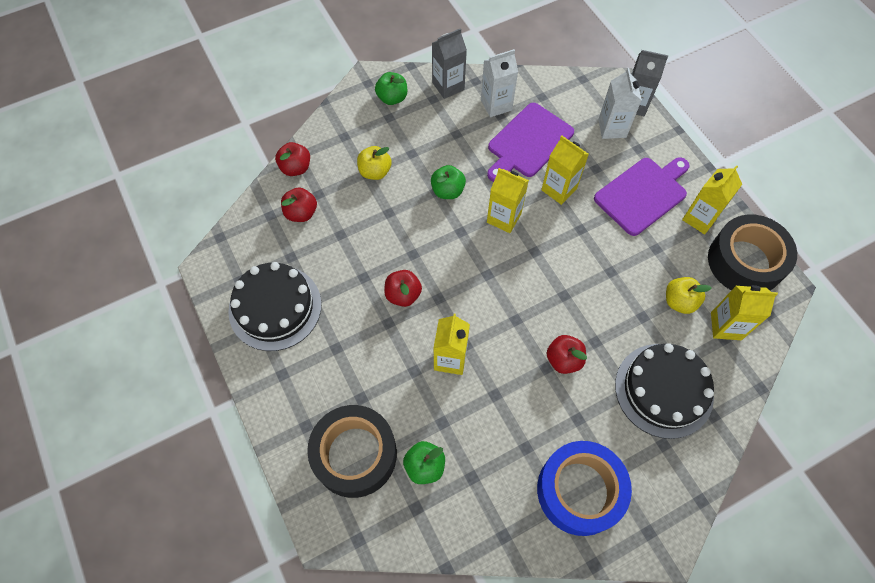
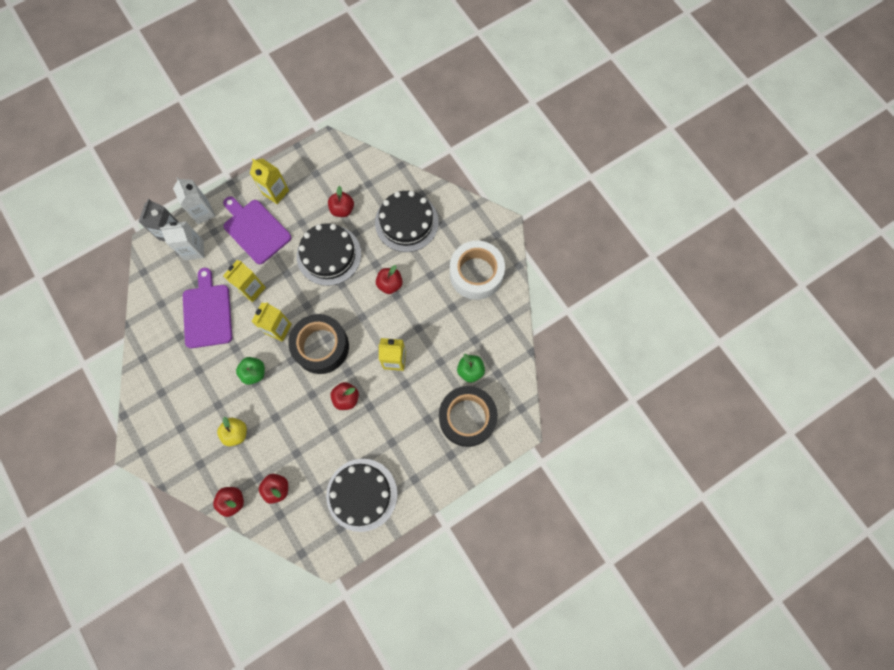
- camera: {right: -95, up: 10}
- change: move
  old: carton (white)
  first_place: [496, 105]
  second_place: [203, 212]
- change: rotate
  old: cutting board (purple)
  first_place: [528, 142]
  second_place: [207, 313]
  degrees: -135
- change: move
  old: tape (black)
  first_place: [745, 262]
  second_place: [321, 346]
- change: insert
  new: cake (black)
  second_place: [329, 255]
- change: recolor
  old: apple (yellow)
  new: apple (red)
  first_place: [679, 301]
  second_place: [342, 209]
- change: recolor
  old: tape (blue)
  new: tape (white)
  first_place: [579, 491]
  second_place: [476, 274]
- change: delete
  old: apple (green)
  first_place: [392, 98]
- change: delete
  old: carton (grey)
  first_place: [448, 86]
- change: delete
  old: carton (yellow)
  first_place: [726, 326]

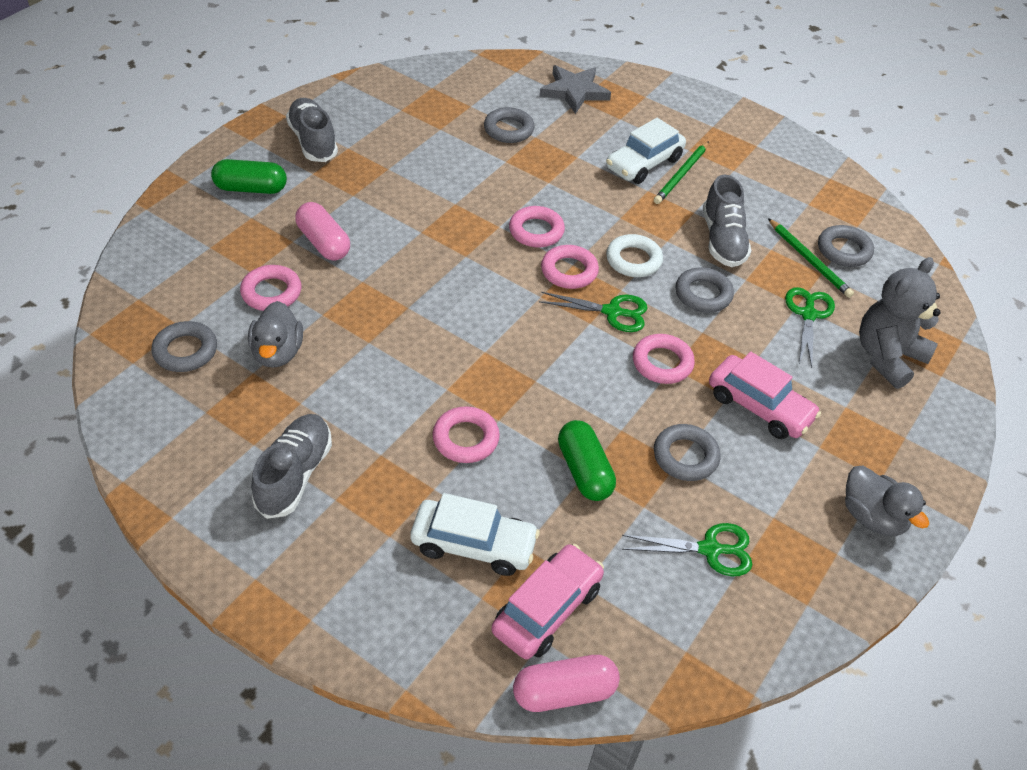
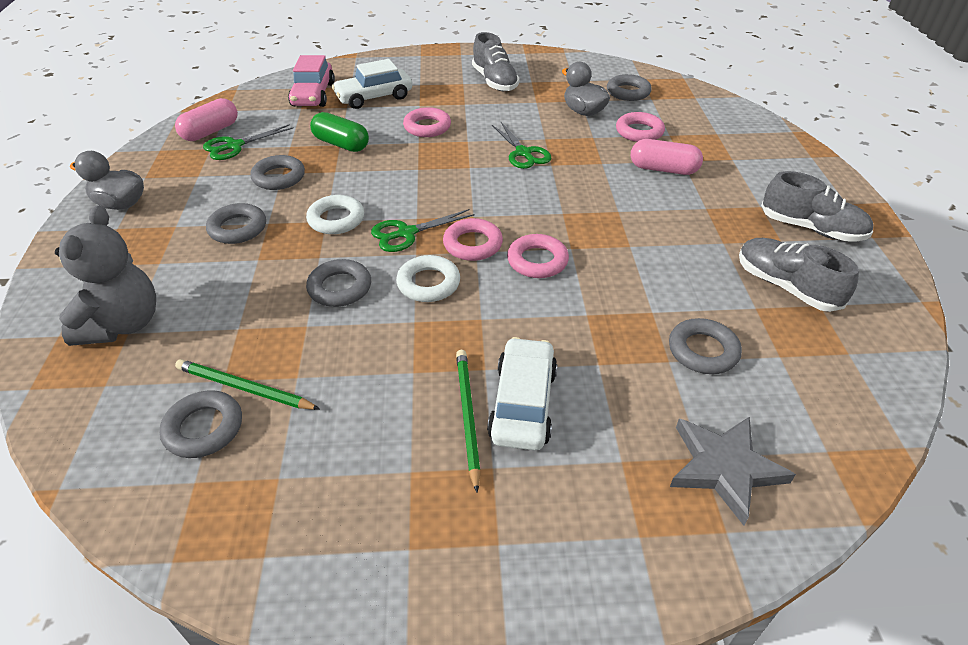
- camera: {right: 145, up: -5}
- change: move
  old: capsule (pink)
  first_place: [564, 692]
  second_place: [211, 132]
- change: replace
  old: car (pink)
  new: ring (grey)
  first_place: [759, 406]
  second_place: [238, 228]
- change: recolor
  old: ring (pink)
  new: ring (white)
  first_place: [662, 363]
  second_place: [336, 219]
- change: move
  old: scissors (green)
  first_place: [808, 314]
  second_place: [523, 153]
- change: move
  old: shoe (grey)
  first_place: [722, 240]
  second_place: [785, 286]
- change: delete
  old: capsule (green)
  first_place: [251, 188]

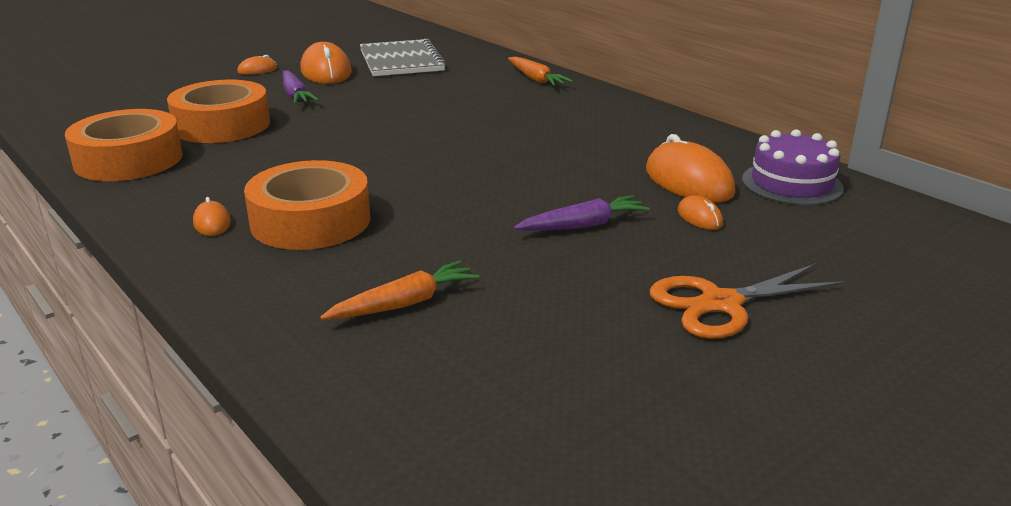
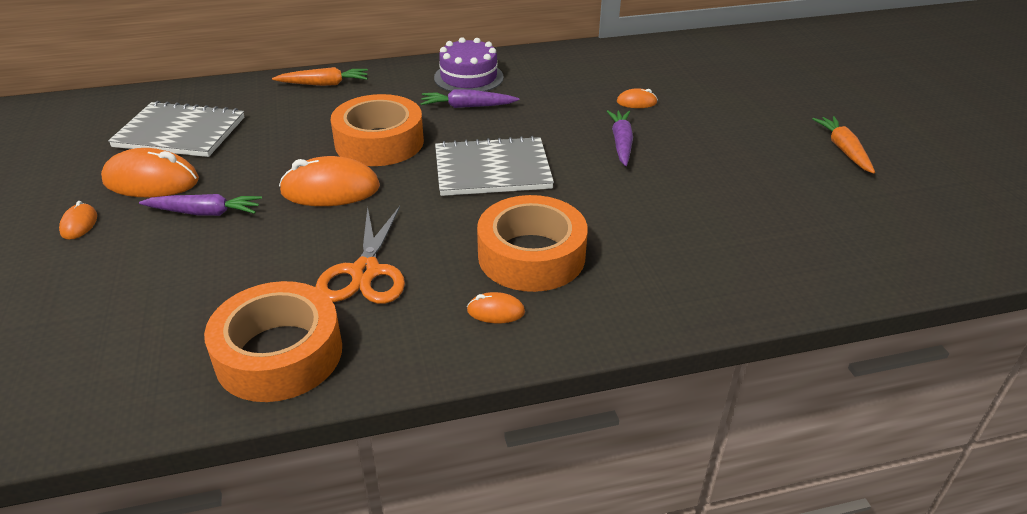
- camera: {right: -65, up: 10}
- change: move
  old: mouse (orange)
  first_place: [688, 181]
  second_place: [330, 189]
- change: move
  old: scissors (orange)
  first_place: [721, 304]
  second_place: [365, 272]
- change: move
  old: tape (orange)
  first_place: [222, 125]
  second_place: [379, 142]
- change: insert
  new: carrot (purple)
  second_place: [467, 106]
- change: move
  old: cake (purple)
  first_place: [791, 184]
  second_place: [468, 77]
- change: insert
  new: notebook (grey)
  second_place: [492, 169]
- change: move
  old: carrot (orange)
  first_place: [405, 303]
  second_place: [843, 150]

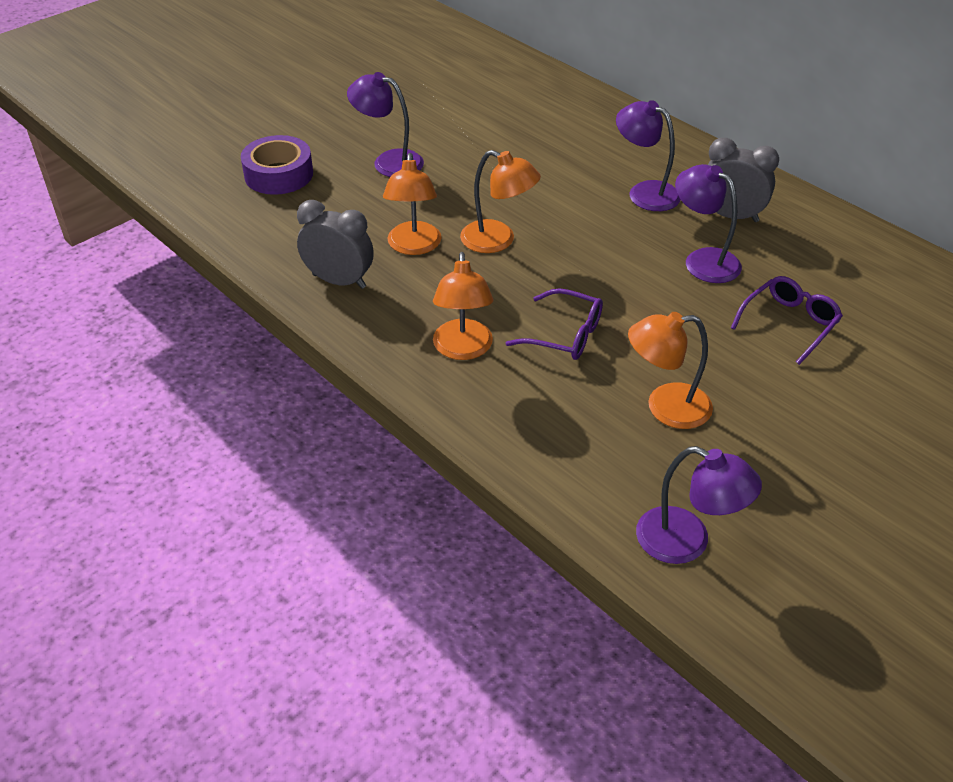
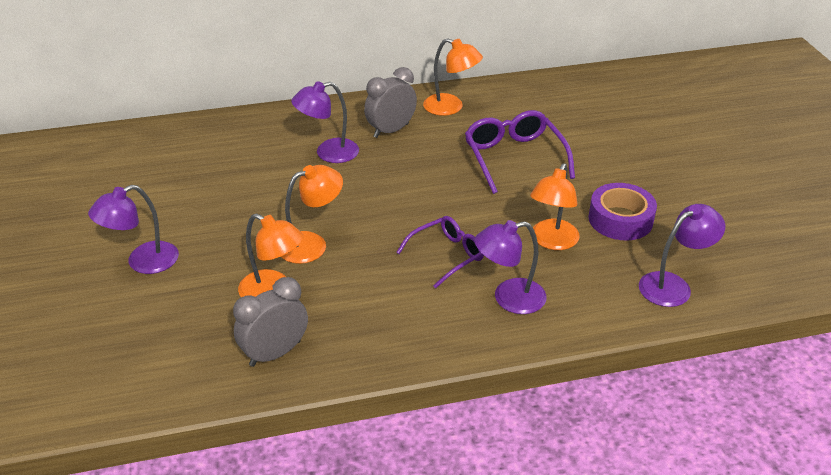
- camera: {right: -60, up: -5}
- change: move
  old: lamp (orange)
  first_place: [463, 349]
  second_place: [451, 107]
- change: resize
  old: glasses (purple)
  first_place: [789, 324]
  second_place: [514, 158]
  factor: 1.5
- change: move
  old: lamp (purple)
  first_place: [703, 260]
  second_place: [509, 298]
- change: move
  old: tape (purple)
  first_place: [278, 174]
  second_place: [620, 219]

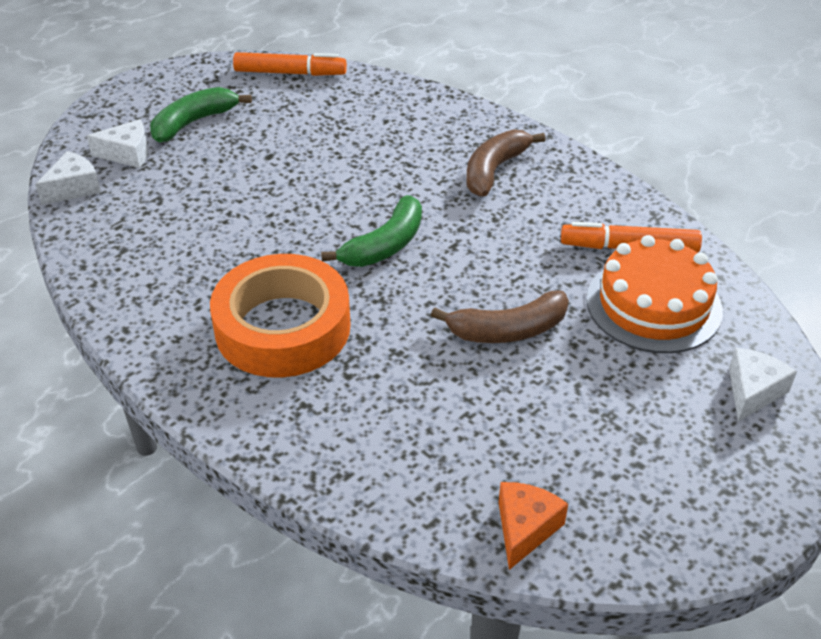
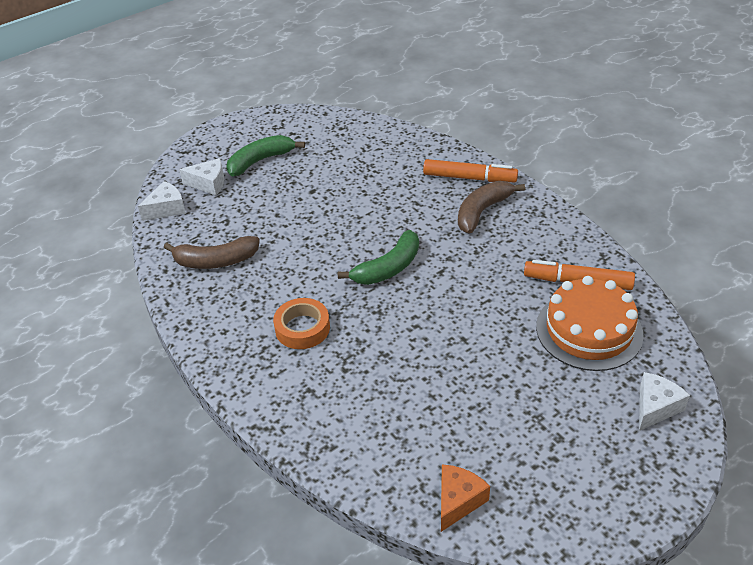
- camera: {right: 10, up: 0}
- change: move
  old: banana (brown)
  first_place: [508, 330]
  second_place: [216, 261]
- change: resize
  old: tape (orange)
  first_place: [283, 327]
  second_place: [302, 328]
  factor: 0.54
- change: move
  old: marker (orange)
  first_place: [290, 73]
  second_place: [469, 178]

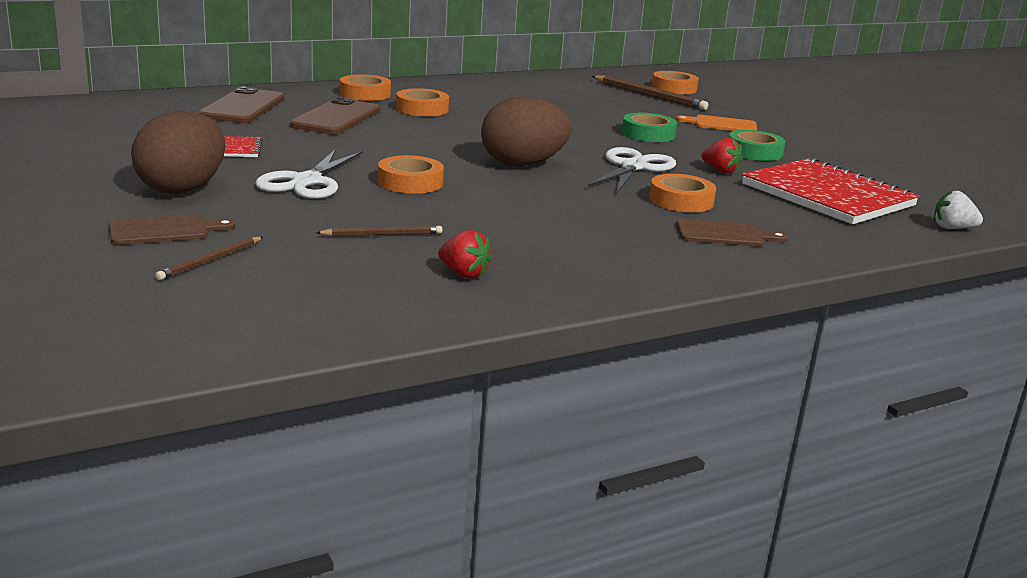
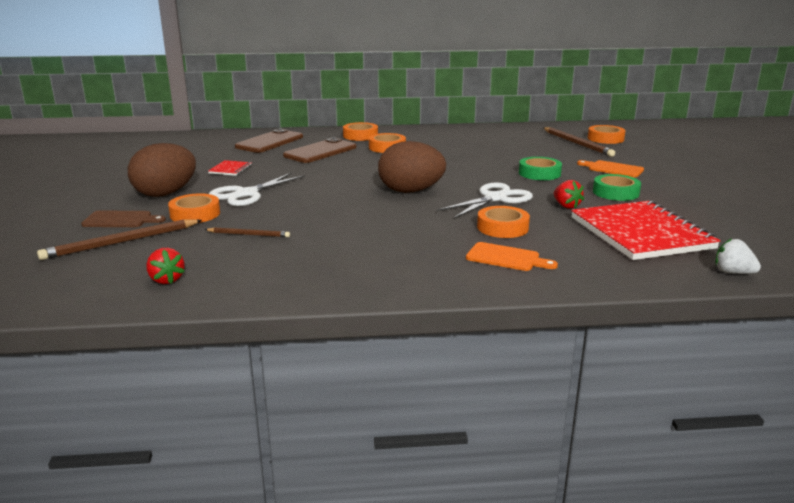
- camera: {right: 25, up: 0}
- change: resize
  old: pencil (brown)
  first_place: [210, 261]
  second_place: [121, 242]
  factor: 1.75
- change: move
  old: strawberry (red)
  first_place: [464, 274]
  second_place: [166, 280]
- change: move
  old: tape (orange)
  first_place: [410, 182]
  second_place: [195, 214]
- change: recolor
  old: cutting board (brown)
  new: cutting board (orange)
  first_place: [724, 234]
  second_place: [506, 258]

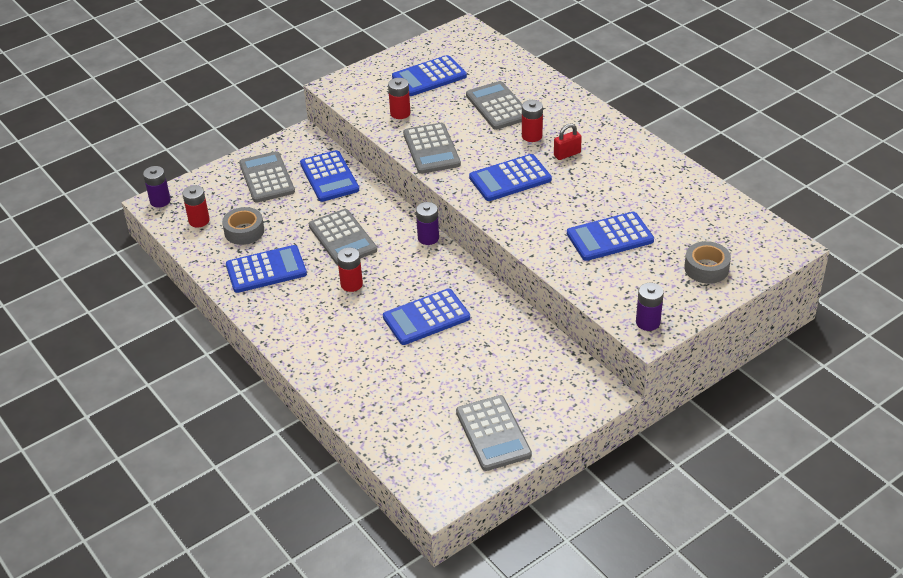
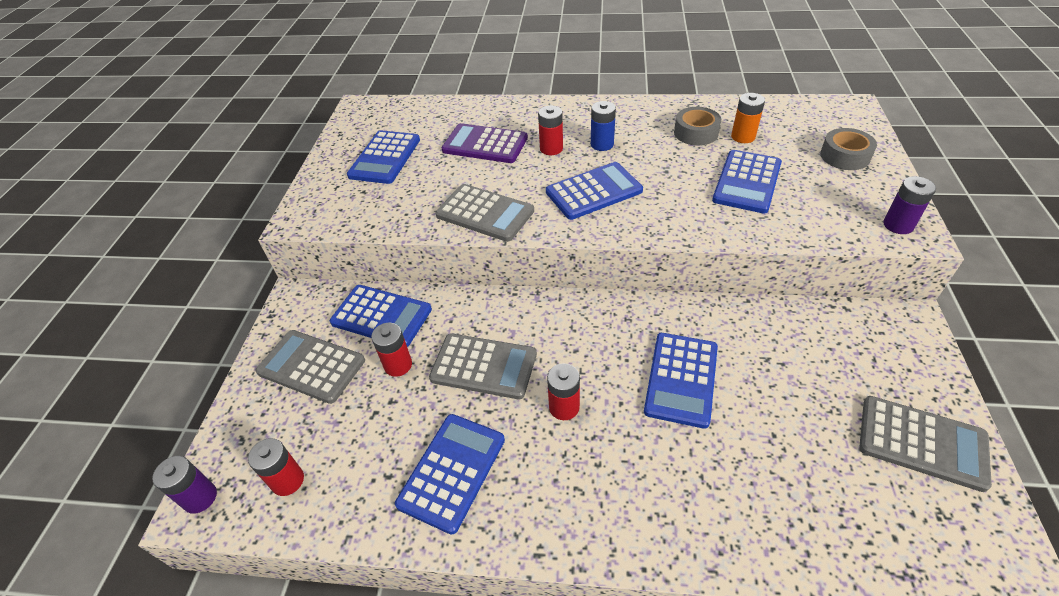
- camera: {right: -45, up: 5}
- change: move
  old: battery (red)
  first_place: [400, 113]
  second_place: [398, 365]
- change: recolor
  old: calculator (grey)
  new: calculator (purple)
  first_place: [498, 106]
  second_place: [485, 144]
- change: rotate
  old: calculator (blue)
  first_place: [510, 179]
  second_place: [593, 191]
  degrees: -135
- change: replace
  old: padlock (red)
  new: battery (blue)
  first_place: [567, 154]
  second_place: [602, 144]
- change: move
  old: tape (grey)
  first_place: [244, 231]
  second_place: [696, 133]
- change: insert
  new: battery (orange)
  second_place: [743, 137]
- change: delete
  old: battery (purple)
  first_place: [428, 238]

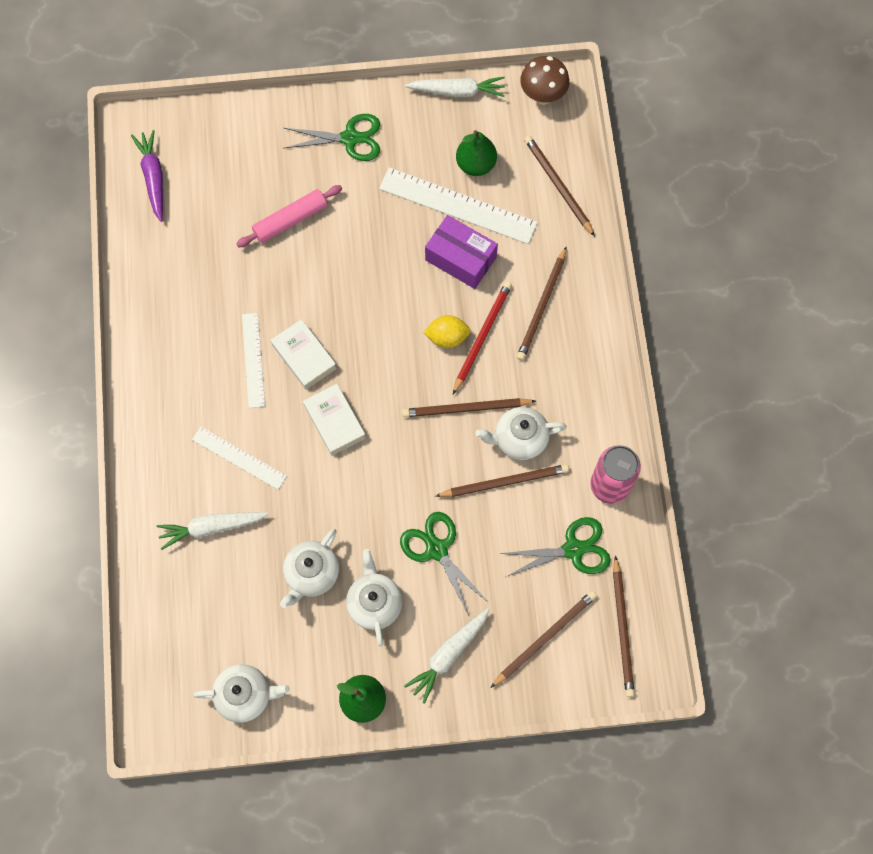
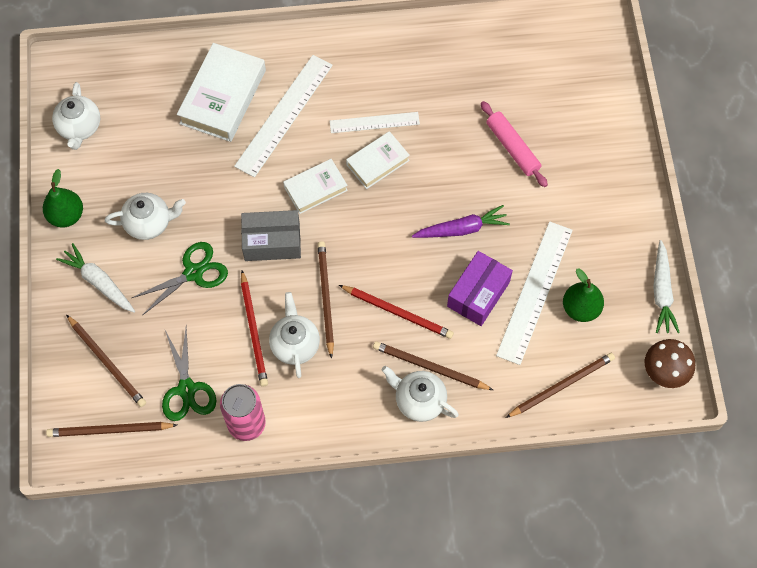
- camera: {right: 90, up: -5}
- change: replace
  old: carrot (white)
  new: book (white)
  first_place: [211, 527]
  second_place: [223, 97]
- change: resize
  old: ruler (white)
  first_place: [239, 458]
  second_place: [284, 115]
  factor: 1.67
- change: insert
  new: box (grey)
  second_place: [272, 242]
- change: recolor
  old: pencil (brown)
  new: pencil (red)
  first_place: [505, 482]
  second_place: [254, 331]
- change: move
  old: teapot (white)
  first_place: [312, 573]
  second_place: [419, 400]
- change: move
  old: carrot (purple)
  first_place: [153, 177]
  second_place: [462, 229]
- change: delete
  old: scissors (green)
  first_place: [350, 138]
- change: delete
  old: lemon (yellow)
  first_place: [447, 337]

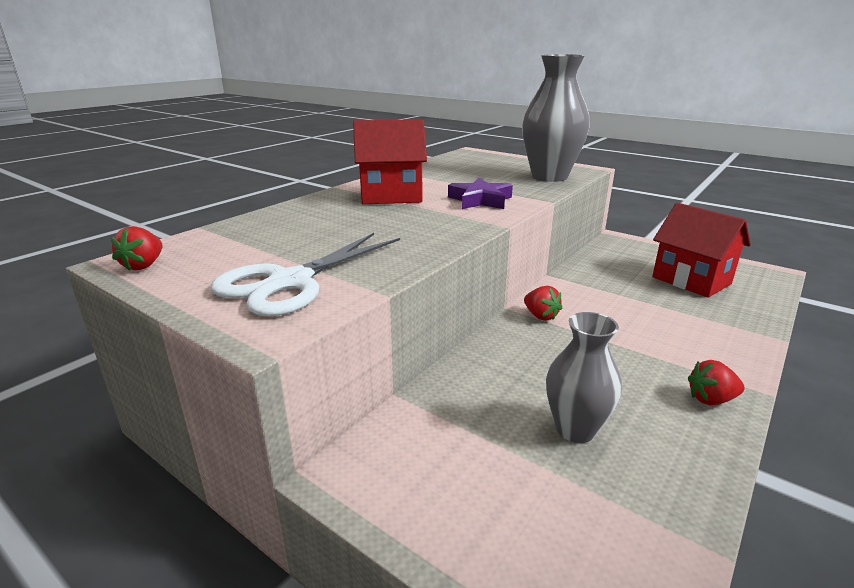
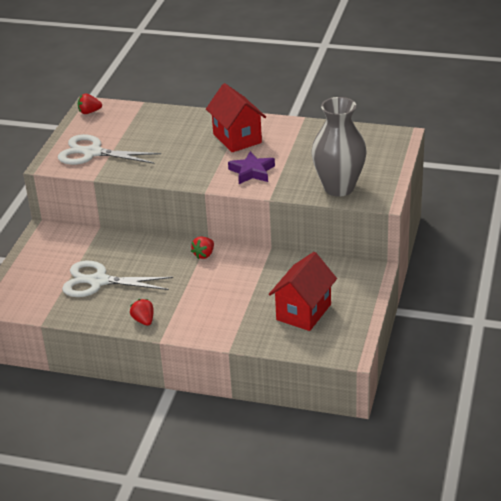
- camera: {right: 70, up: 10}
- change: replace
  old: vase (grey)
  new: scissors (white)
  first_place: [575, 429]
  second_place: [98, 281]

